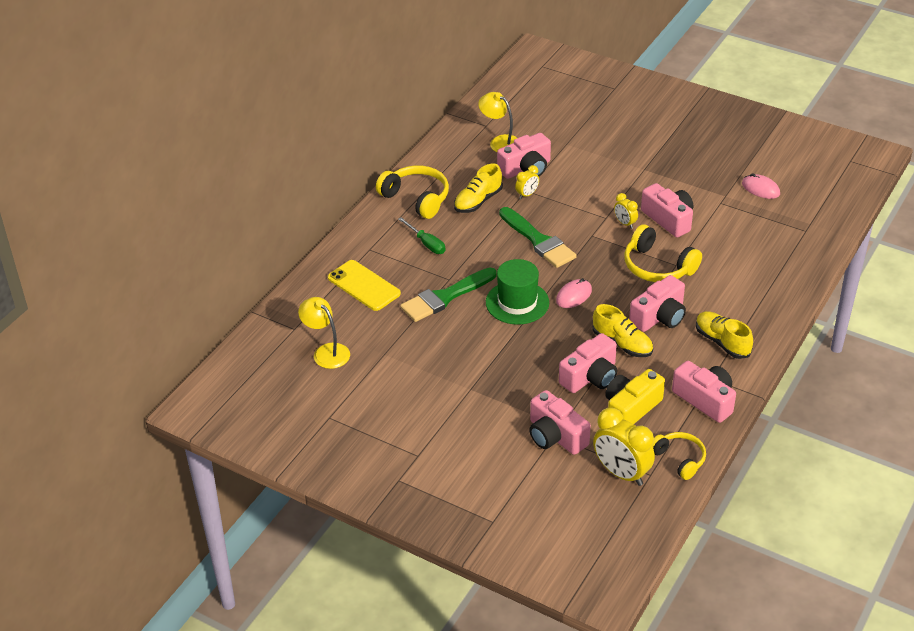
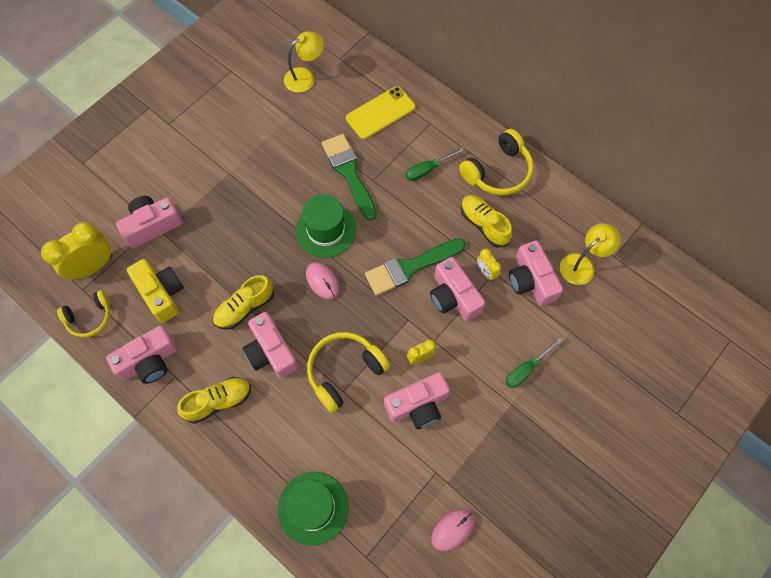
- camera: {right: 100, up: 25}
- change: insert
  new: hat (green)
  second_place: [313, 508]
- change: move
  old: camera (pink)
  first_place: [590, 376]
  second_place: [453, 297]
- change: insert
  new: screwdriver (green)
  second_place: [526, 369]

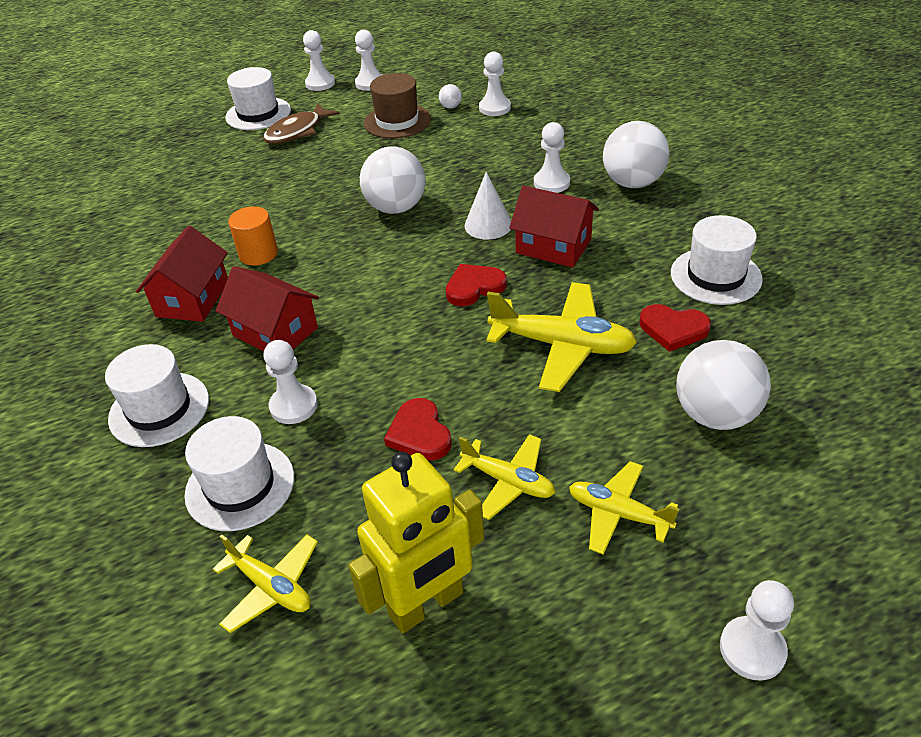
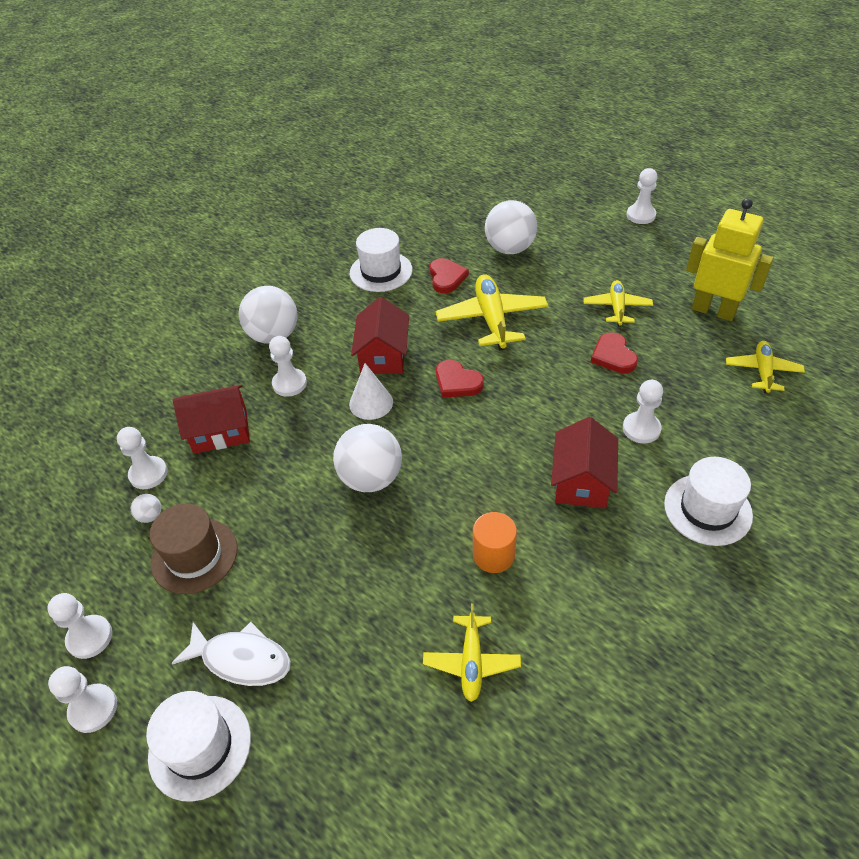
- camera: {right: -115, up: 5}
- change: recolor
  old: fish (brown)
  new: fish (white)
  first_place: [297, 132]
  second_place: [241, 659]
- change: move
  old: house (red)
  first_place: [193, 299]
  second_place: [220, 431]
- change: move
  old: plane (yellow)
  first_place: [618, 513]
  second_place: [471, 662]
- change: rotate
  old: heart (red)
  first_place: [419, 433]
  second_place: [613, 356]
  degrees: 120
- change: delete
  old: hat (white)
  first_place: [240, 485]

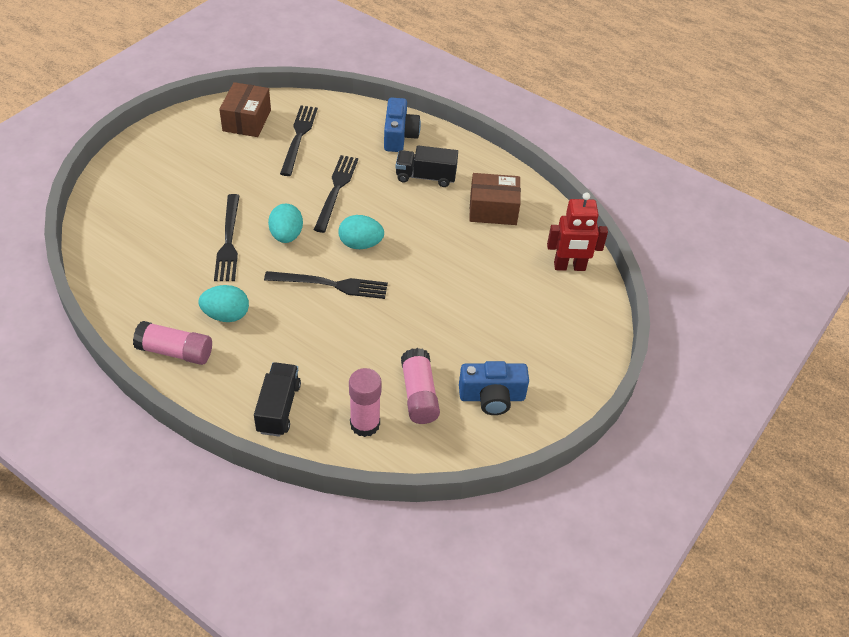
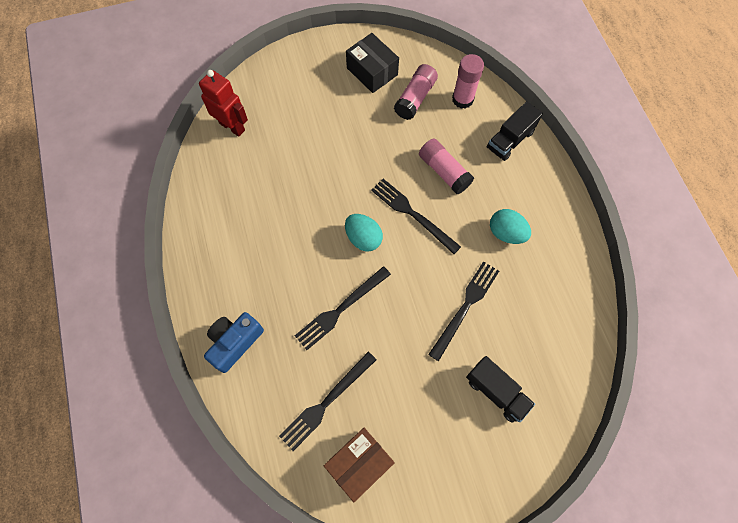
- camera: {right: -140, up: 20}
- change: replace
  old: camera (blue)
  new: box (black)
  first_place: [492, 397]
  second_place: [372, 71]
- change: move
  old: glue stick (pink)
  first_place: [175, 351]
  second_place: [444, 171]
- change: move
  old: truck (black)
  first_place: [425, 177]
  second_place: [496, 392]
- change: delete
  old: egg (turquoise)
  first_place: [286, 236]
- change: delete
  old: box (brown)
  first_place: [493, 210]

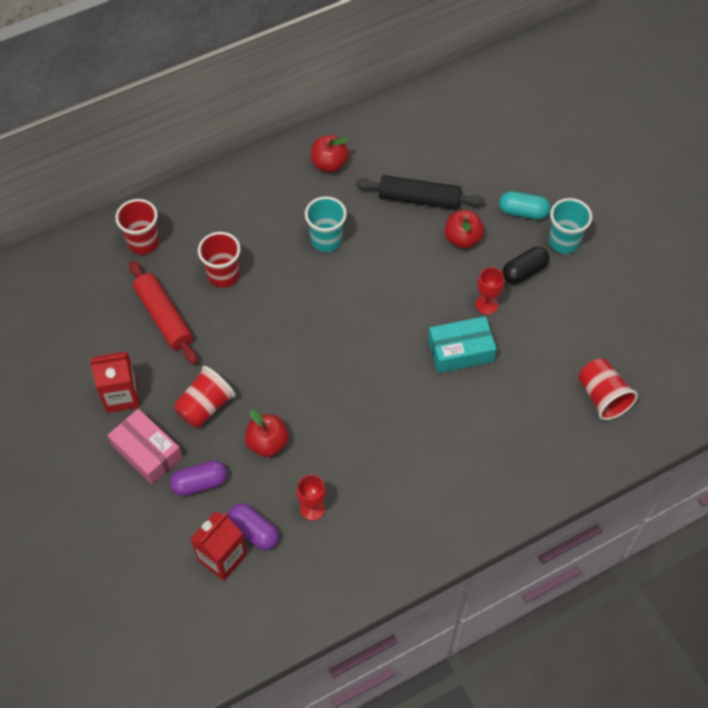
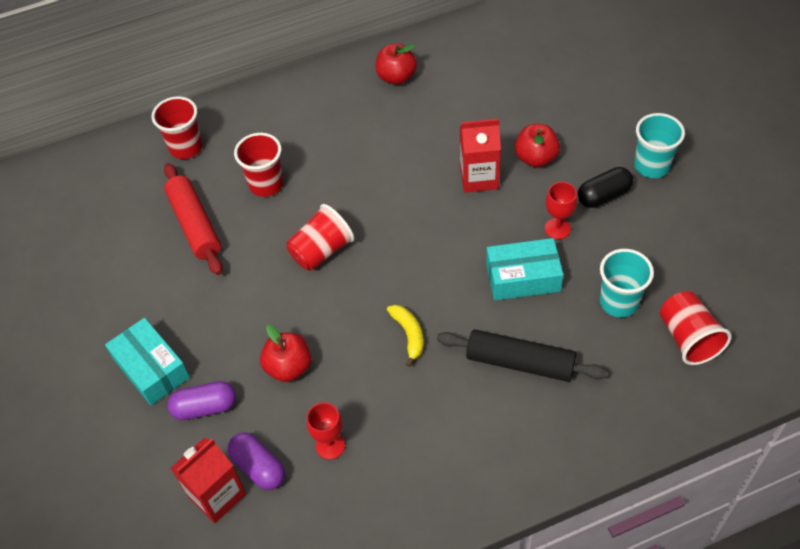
- camera: {right: 10, up: -5}
- change: recolor
  old: box (pink)
  new: box (turquoise)
  first_place: [147, 452]
  second_place: [151, 368]
- change: move
  old: cup (red)
  first_place: [205, 406]
  second_place: [321, 251]
- change: insert
  new: banana (yellow)
  second_place: [409, 335]
- change: move
  old: rolling pin (black)
  first_place: [419, 199]
  second_place: [520, 362]
- change: move
  old: carton (red)
  first_place: [121, 395]
  second_place: [479, 177]
- change: move
  old: cup (turquoise)
  first_place: [326, 240]
  second_place: [619, 302]
- change: delete
  old: capsule (turquoise)
  first_place: [523, 212]

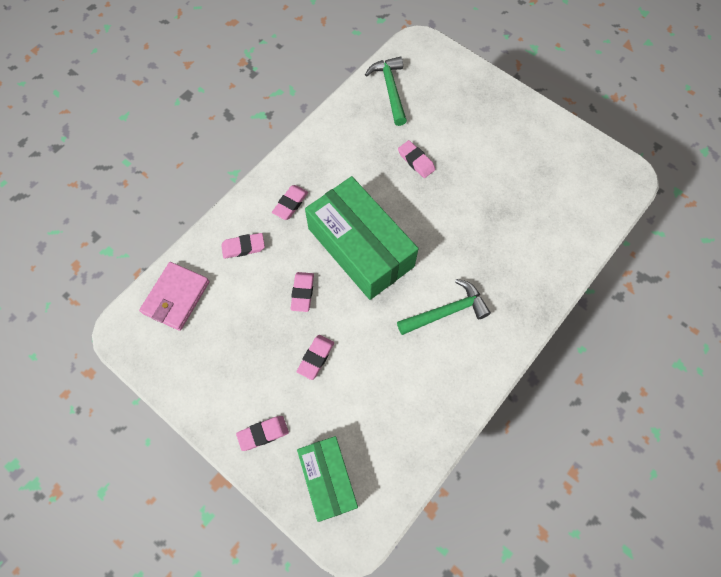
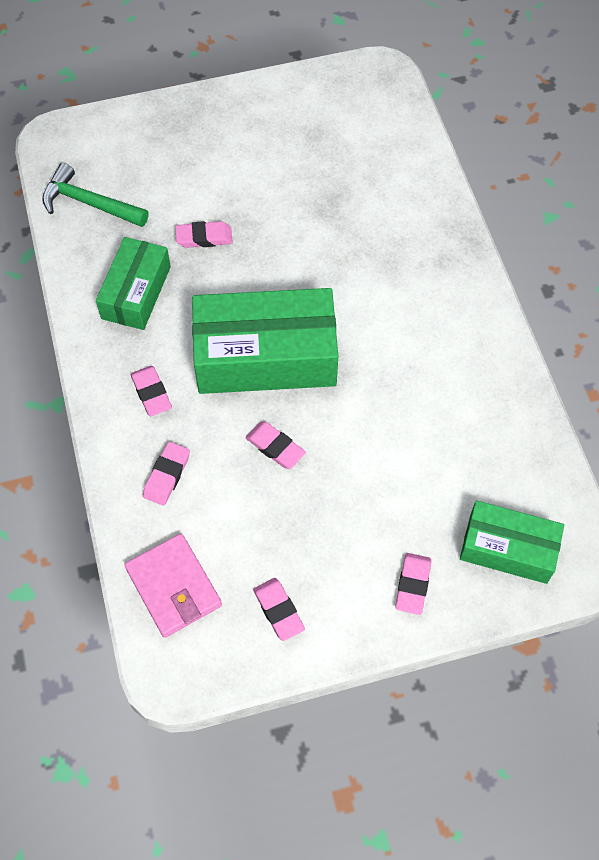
- camera: {right: -55, up: -5}
- change: insert
  new: box (green)
  second_place: [136, 292]
- change: move
  old: eraser (pink)
  first_place: [316, 358]
  second_place: [278, 610]
- change: delete
  old: hammer (green)
  first_place: [446, 311]

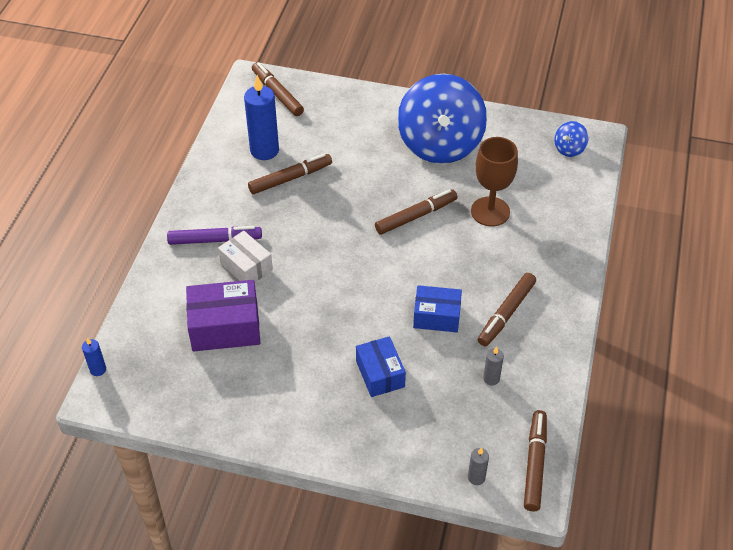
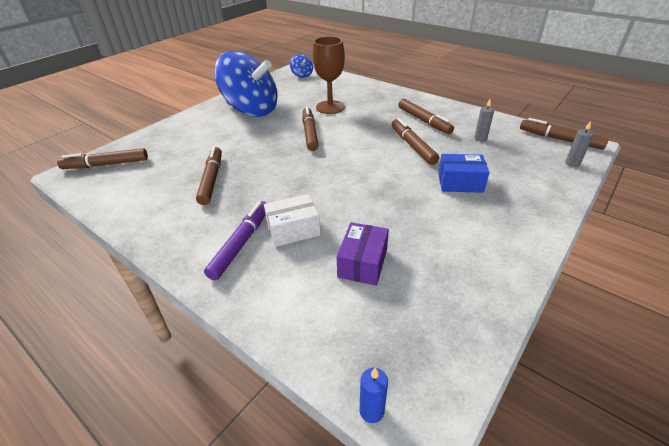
- camera: {right: -65, up: -10}
- change: resize
  old: box (purple)
  first_place: [225, 327]
  second_place: [362, 263]
  factor: 0.67
- change: replace
  old: box (blue)
  new: marker (brown)
  first_place: [436, 316]
  second_place: [412, 146]
- change: delete
  old: candle (blue)
  first_place: [264, 150]

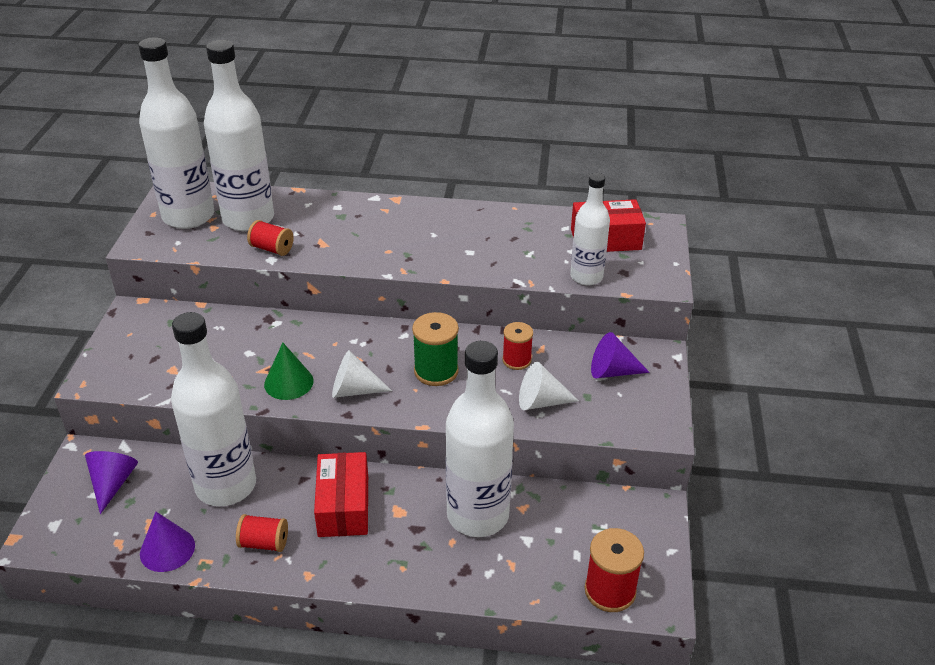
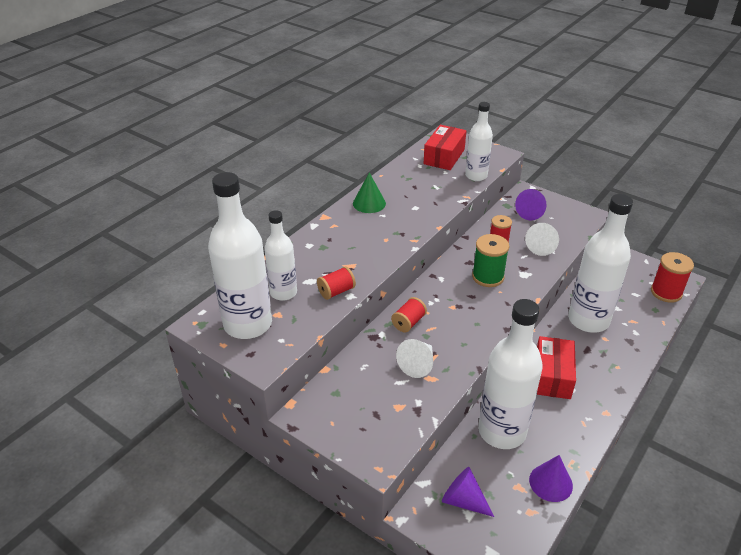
- camera: {right: -60, up: 0}
- change: resize
  old: bottle (white)
  first_place: [248, 219]
  second_place: [283, 292]
  factor: 0.59
- change: move
  old: cone (green)
  first_place: [288, 382]
  second_place: [369, 203]
- change: move
  old: spool (red)
  first_place: [264, 543]
  second_place: [408, 322]
- change: move
  old: cone (white)
  first_place: [354, 390]
  second_place: [418, 364]
- change: rotate
  old: box (red)
  first_place: [343, 506]
  second_place: [552, 376]
  degrees: 75

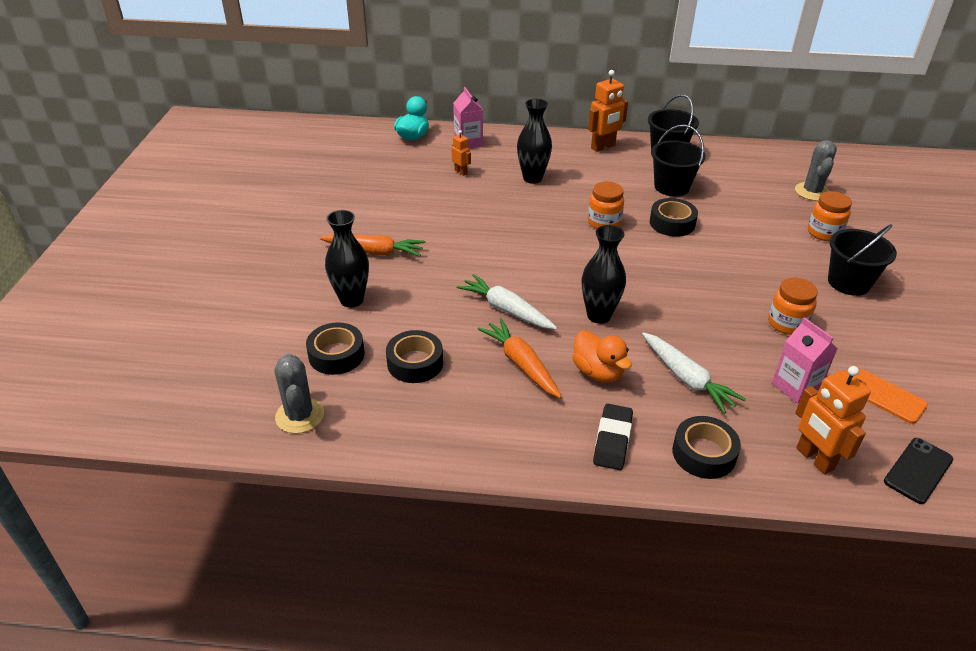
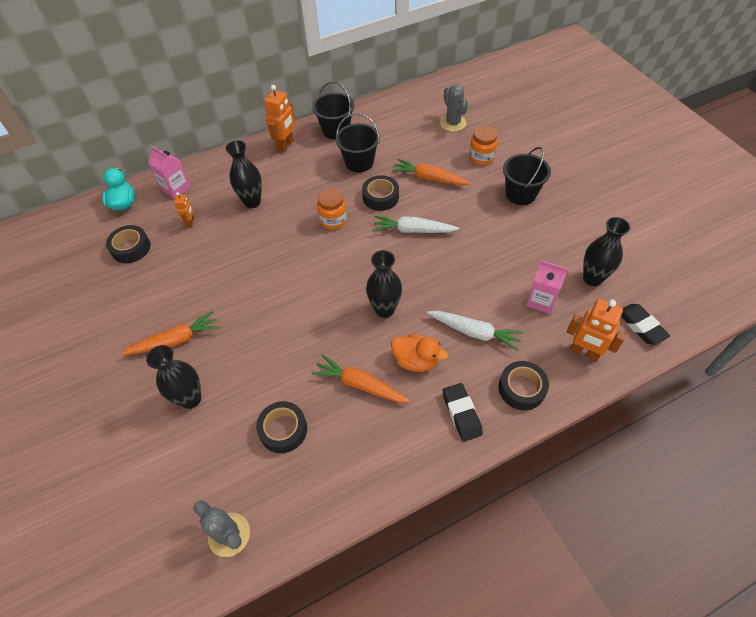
- camera: {right: -30, up: 15}
- change: move
  old: tape (black)
  first_place: [336, 355]
  second_place: [131, 248]
- change: rotate
  old: robot (orange)
  first_place: [461, 172]
  second_place: [191, 222]
  degrees: 75
- change: move
  old: carrot (white)
  first_place: [506, 310]
  second_place: [413, 230]
- change: insert
  new: carrot (orange)
  second_place: [429, 178]
- change: replace
  old: phone (orange)
  new: vase (black)
  first_place: [884, 396]
  second_place: [592, 278]
- change: replace
  old: phone (black)
  new: eraser (black)
  first_place: [918, 470]
  second_place: [641, 326]
- change: delete
  old: jar (orange)
  first_place: [787, 323]

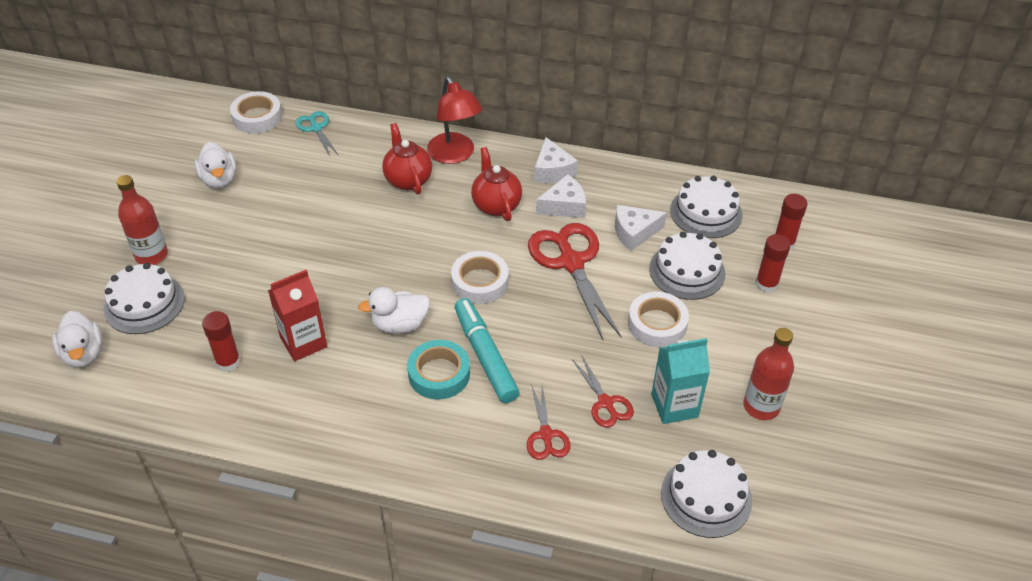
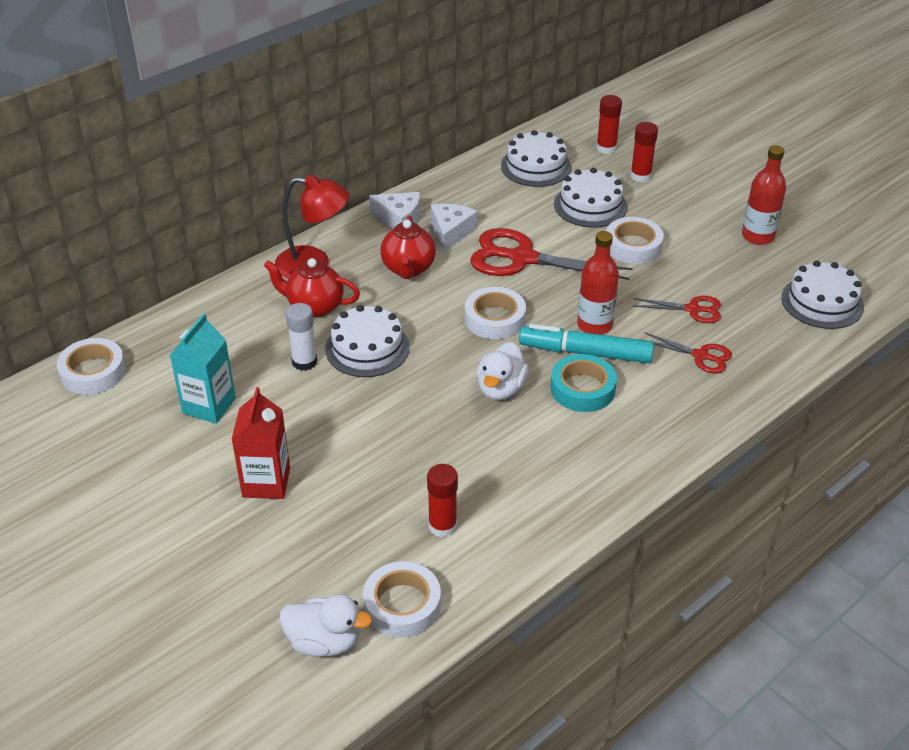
- camera: {right: -55, up: -5}
- change: move
  old: carton (turquoise)
  first_place: [674, 406]
  second_place: [209, 406]
- change: move
  old: carton (red)
  first_place: [303, 342]
  second_place: [266, 482]
- change: insert
  new: glue stick (white)
  second_place: [304, 362]
- change: move
  old: cake (white)
  first_place: [144, 303]
  second_place: [367, 348]
- change: insert
  new: tape (white)
  second_place: [402, 605]
- change: rotate
  old: teapot (red)
  first_place: [496, 205]
  second_place: [408, 269]
  degrees: -105
- change: move
  old: bottle (red)
  first_place: [151, 255]
  second_place: [594, 325]
- change: delete
  old: duck (white)
  first_place: [219, 180]
- change: delete
  old: scissors (turquoise)
  first_place: [316, 128]
- change: delete
  old: cheese (white)
  first_place: [634, 232]

